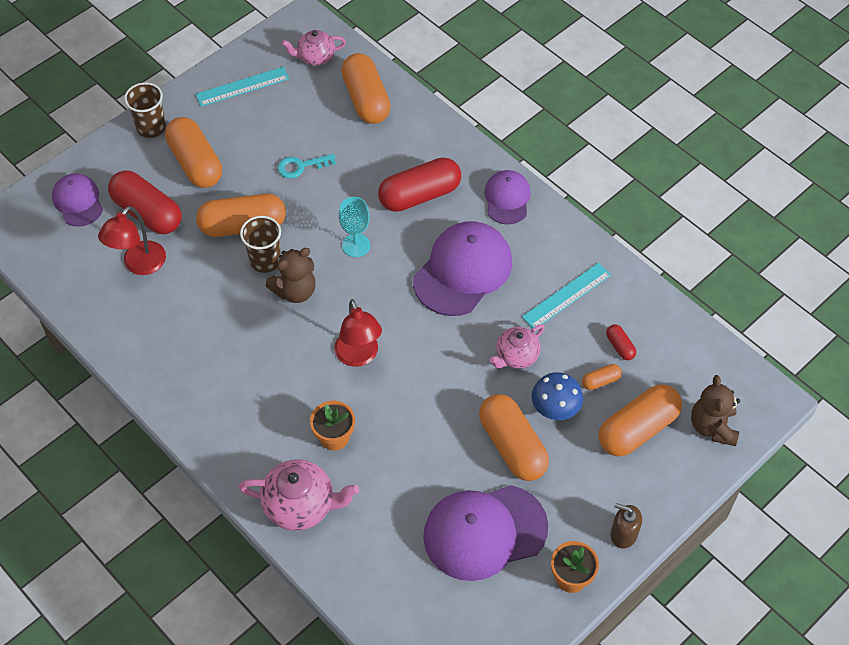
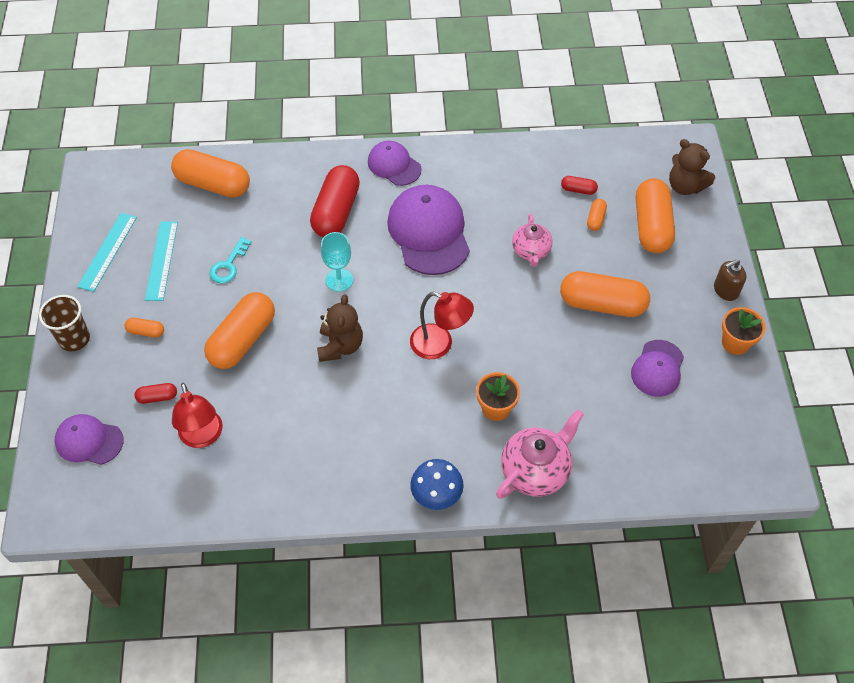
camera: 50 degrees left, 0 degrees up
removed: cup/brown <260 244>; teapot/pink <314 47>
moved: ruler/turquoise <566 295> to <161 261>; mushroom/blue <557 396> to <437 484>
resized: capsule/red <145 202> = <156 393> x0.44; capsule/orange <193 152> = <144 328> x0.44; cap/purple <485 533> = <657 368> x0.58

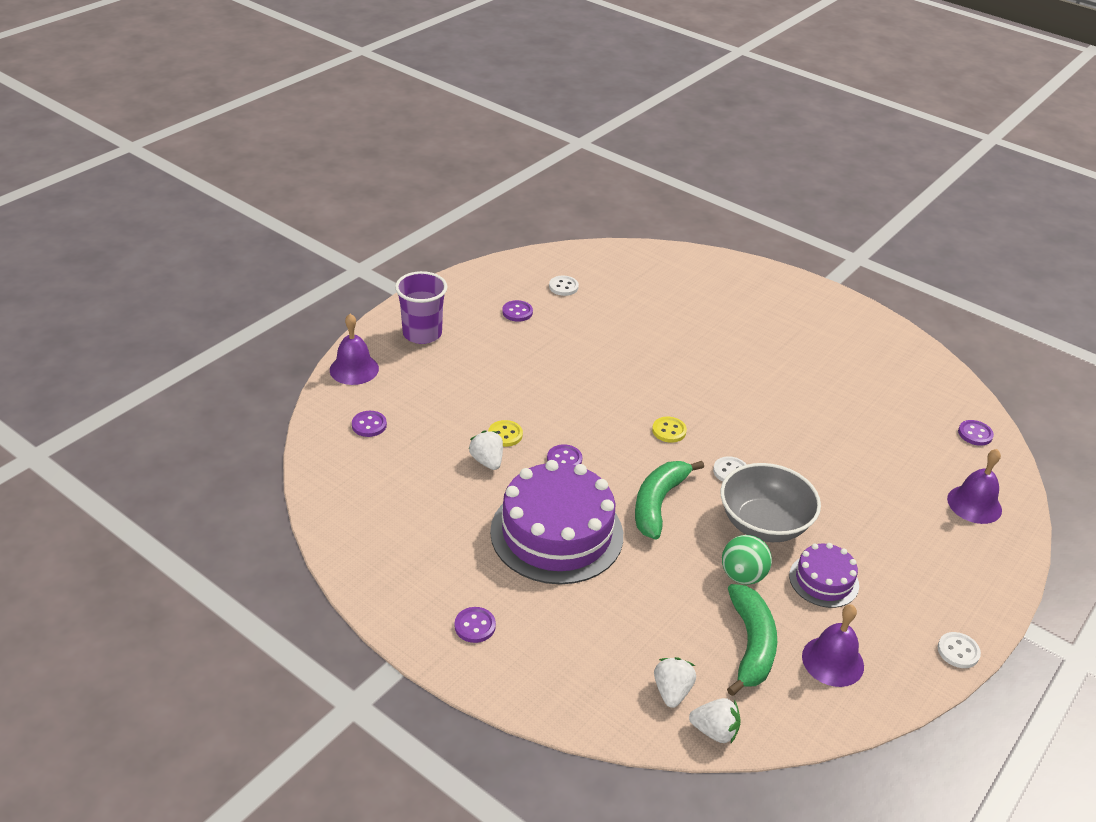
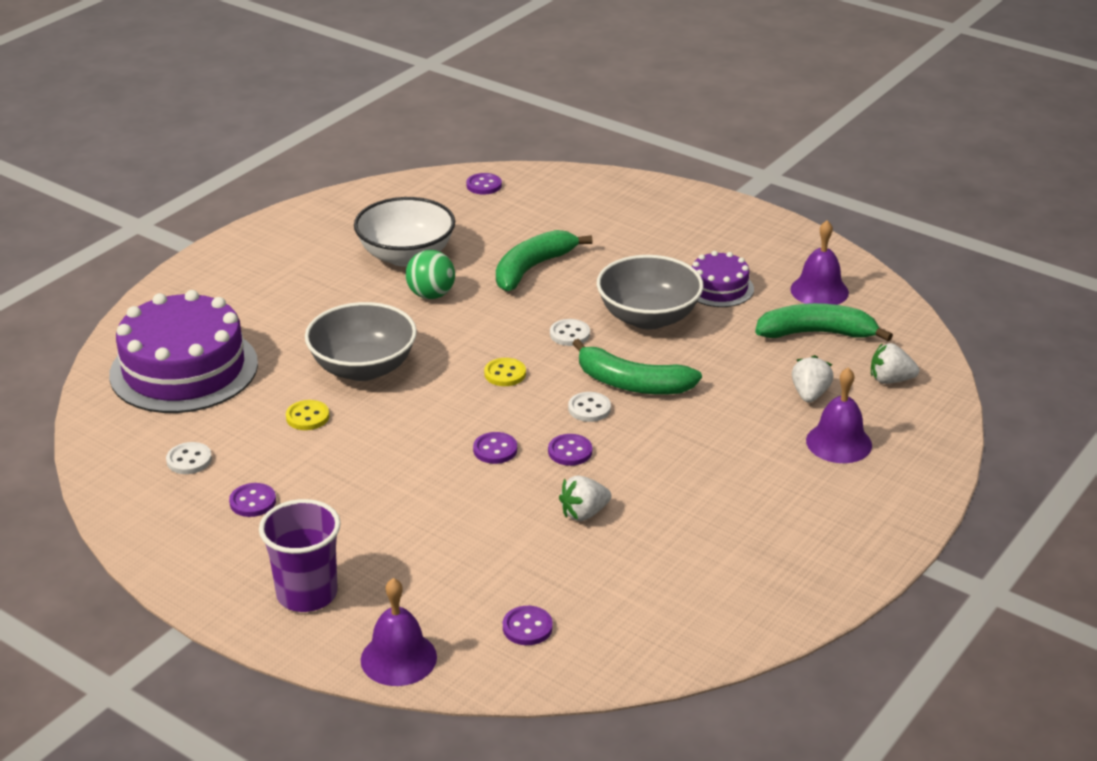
camera: 90 degrees left, 5 degrees down
added: bowl/grey <361 341>; bowl/white <404 232>; banana/green <544 260>
moved: button/purple <475 625> to <495 448>; button/yellow <505 433> to <307 415>; cake/purple <556 522> to <183 351>; strawberry/white <715 720> to <813 379>; ball/green <747 560> to <430 274>; button/white <959 650> to <589 407>; bell/purple <974 486> to <839 415>

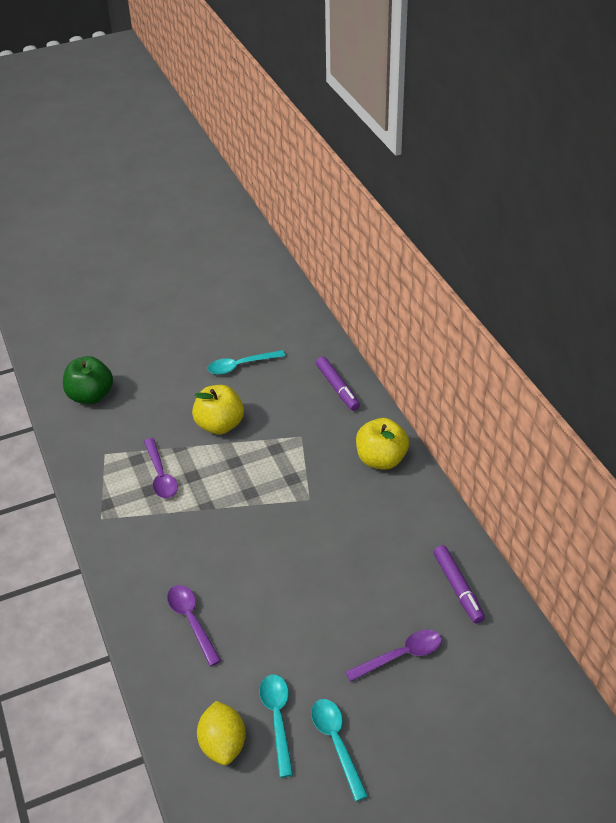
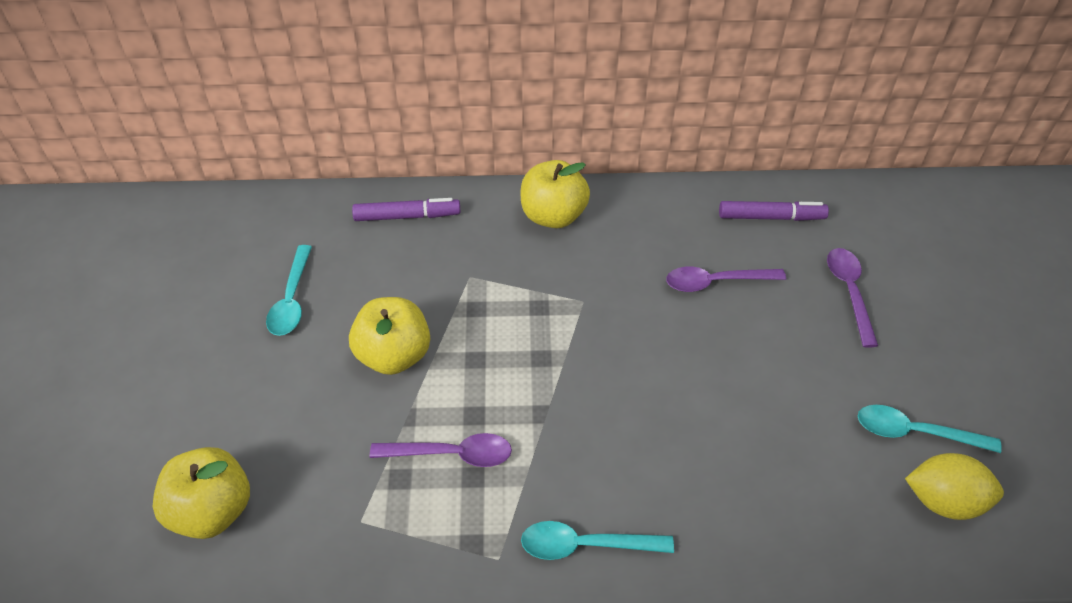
camera: 70 degrees left, 5 degrees up
moved: spoon/purple <194 625> to <726 279>; spoon/turquoise <339 750> to <597 540>
recoloured: apple/green <88 380> to apple/yellow <201 493>

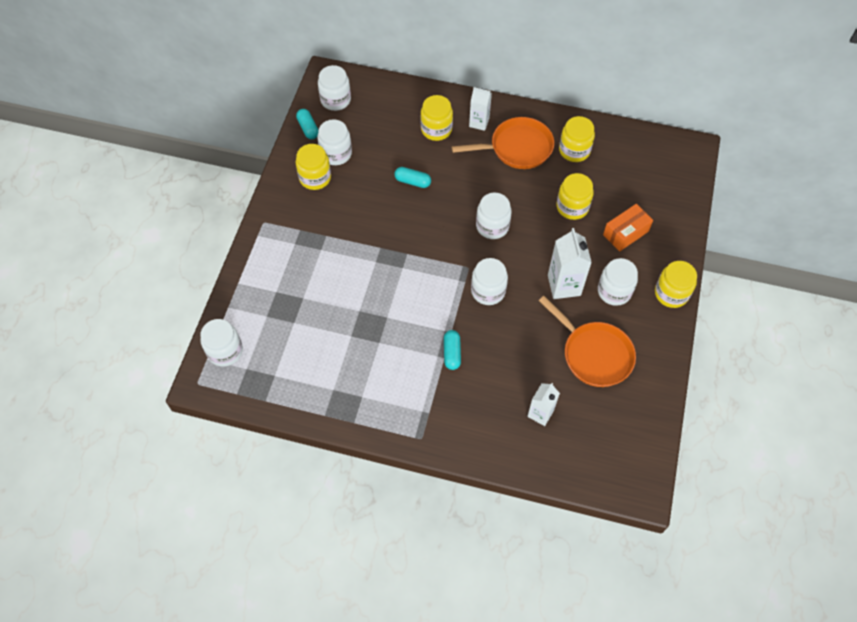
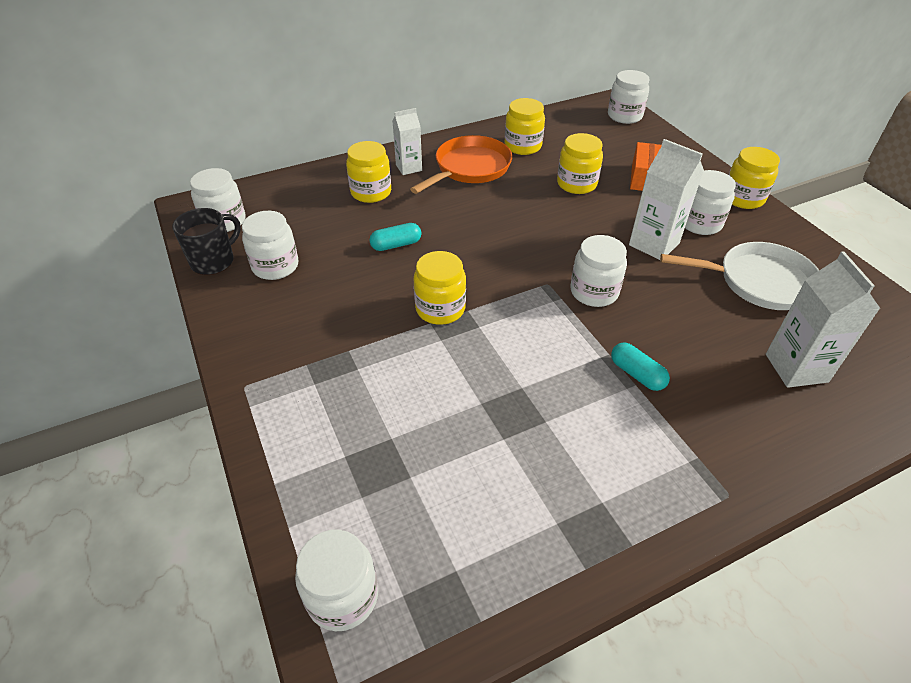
camera: 40 degrees left, 15 degrees down
moved: jar/yellow <313 167> to <439 288>; jar/white <494 216> to <628 97>
replaced: capsule/turquoise <307 124> to mug/black <206 241>
recoloured: pan/orange <587 341> to pan/white <739 276>
resized: carton/white <543 404> = <823 319> x1.54

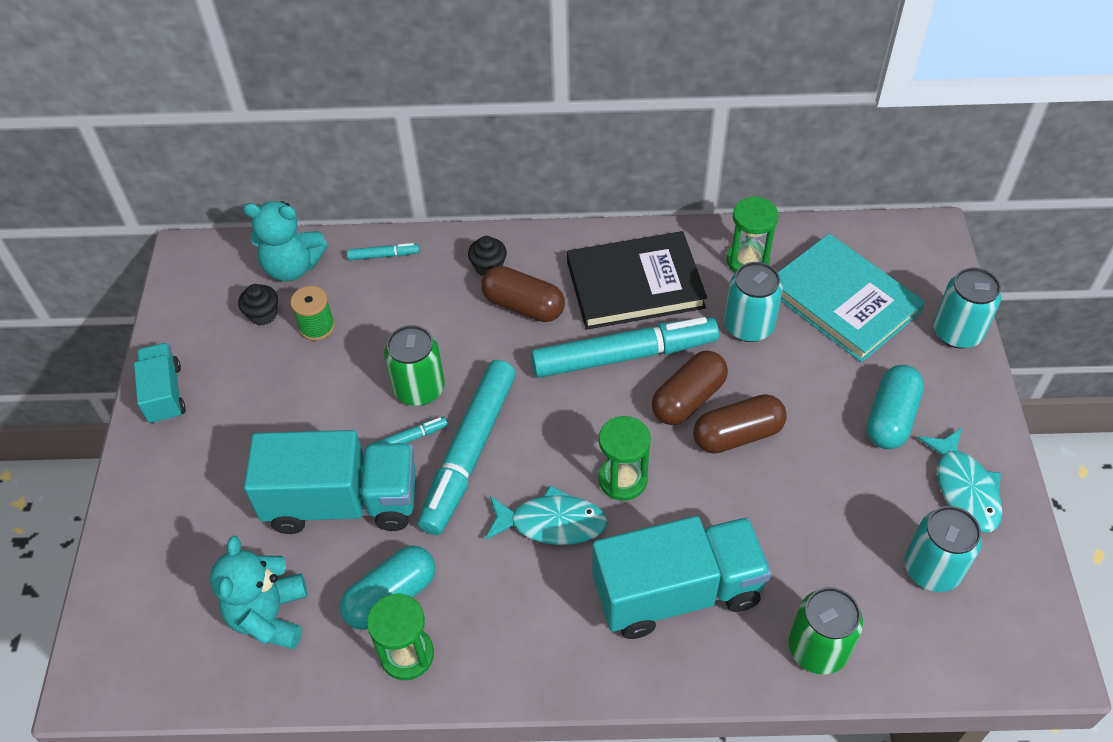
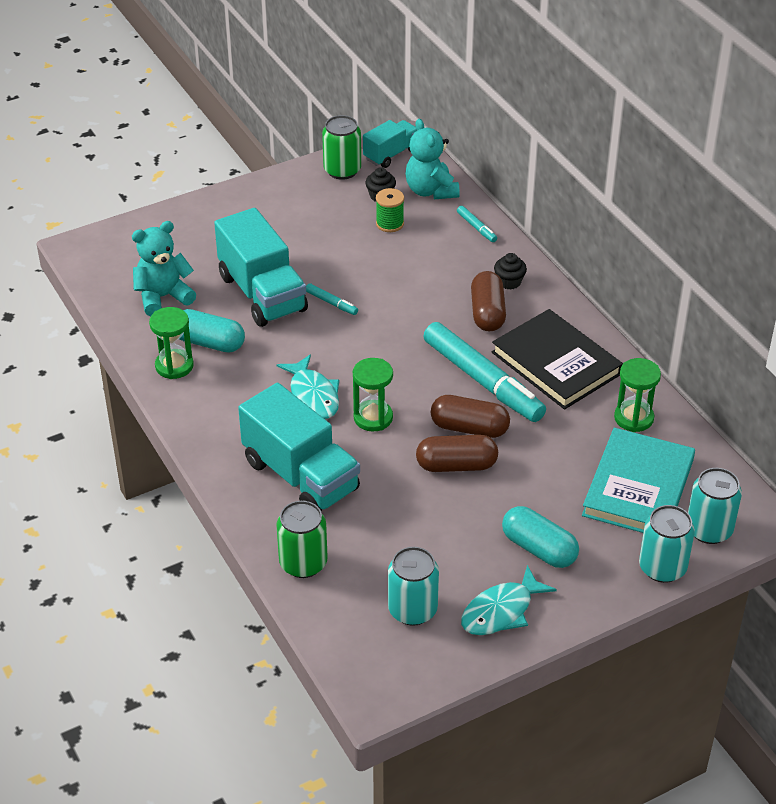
camera: 60 degrees right, 10 degrees down
removed: marker/turquoise <467 447>
moved: truck/turquoise <160 383> to <390 144>; can/green <414 365> to <341 147>; can/turquoise <753 302> to <715 506>
turned: capsule/brown <740 424> = <457 453> 45 degrees counterclockwise; capsule/turquoise <895 407> = <540 537> 45 degrees clockwise

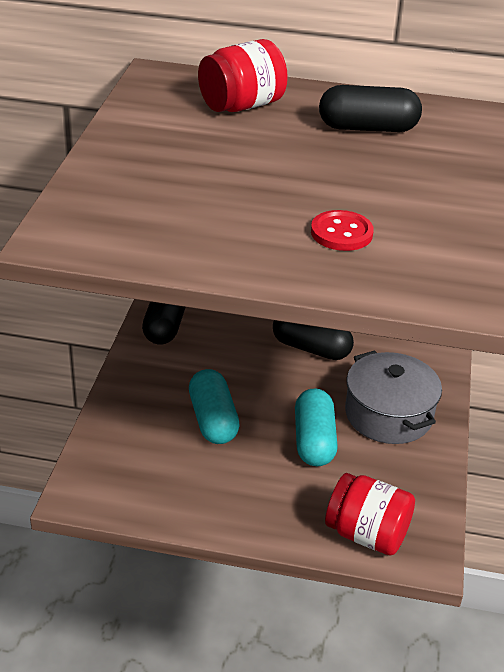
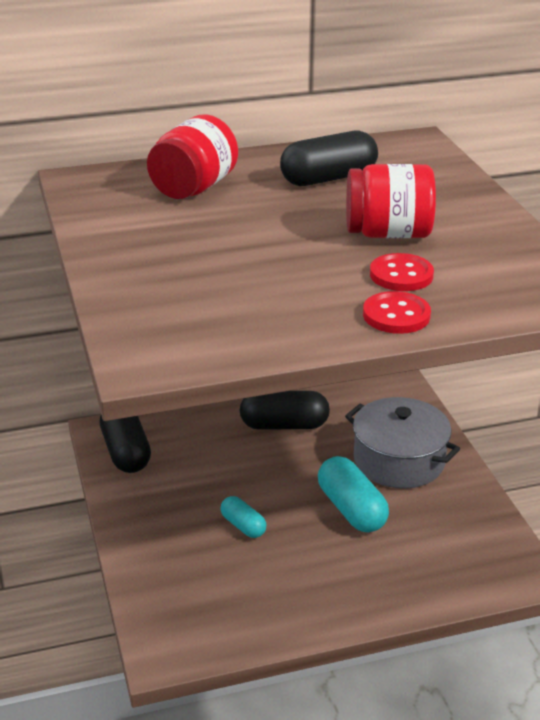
camera: 25 degrees left, 5 degrees down
added: button/red <397 312>
moved: jar/red <370 514> to <391 201>
resized: capsule/turquoise <214 406> = <243 517> x0.58

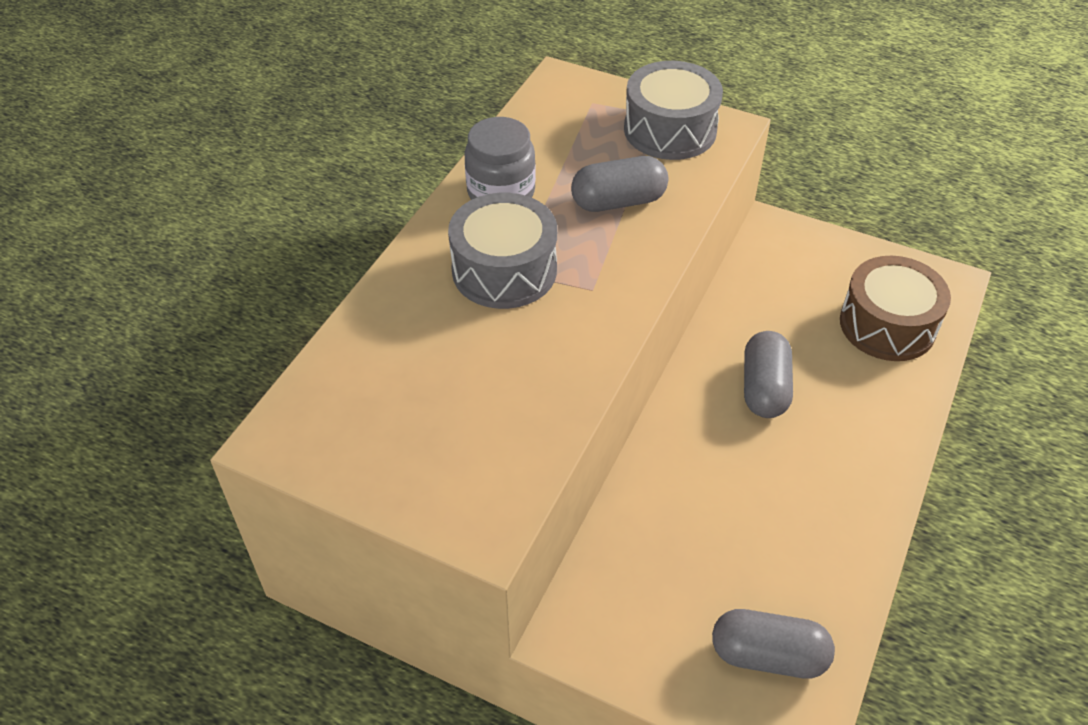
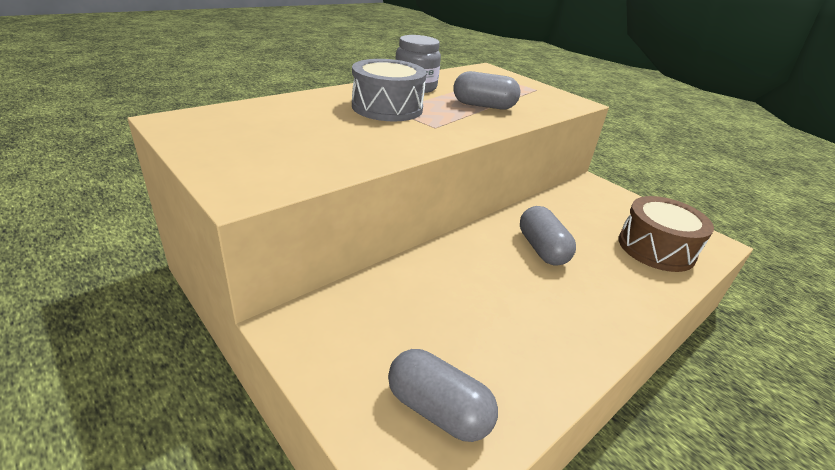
camera: 20 degrees right, 15 degrees down
removed: drum/grey <673 110>
turned: capsule/grey <768 374> = <548 236> 45 degrees counterclockwise

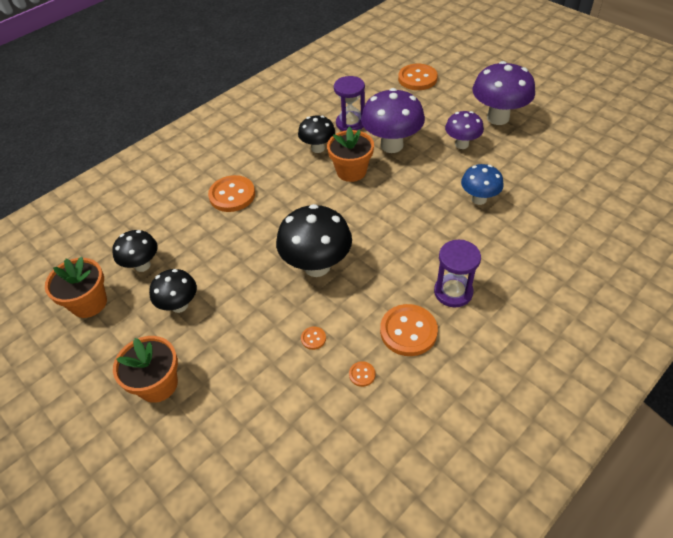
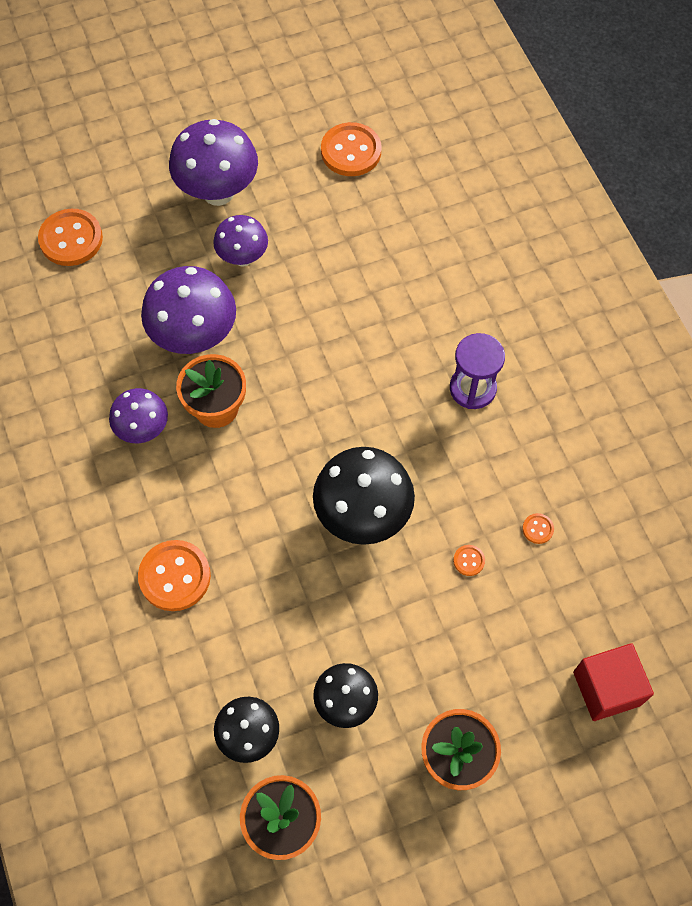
camera: 70 degrees left, 15 degrees up
removed: hourglass/purple <349 103>; mushroom/blue <482 184>
added: cube/red <613 682>
moved: button/orange <409 330> to <351 149>
recoloured: mushroom/black <316 134> to mushroom/purple <138 415>

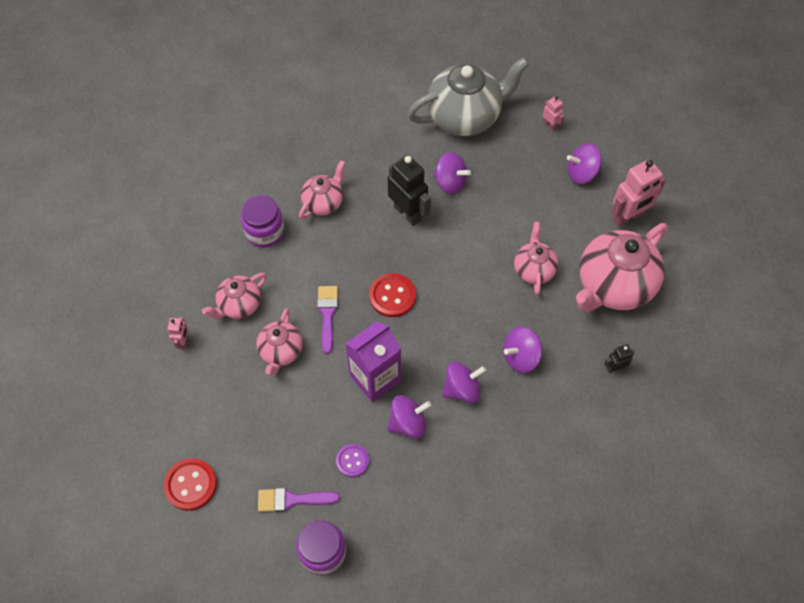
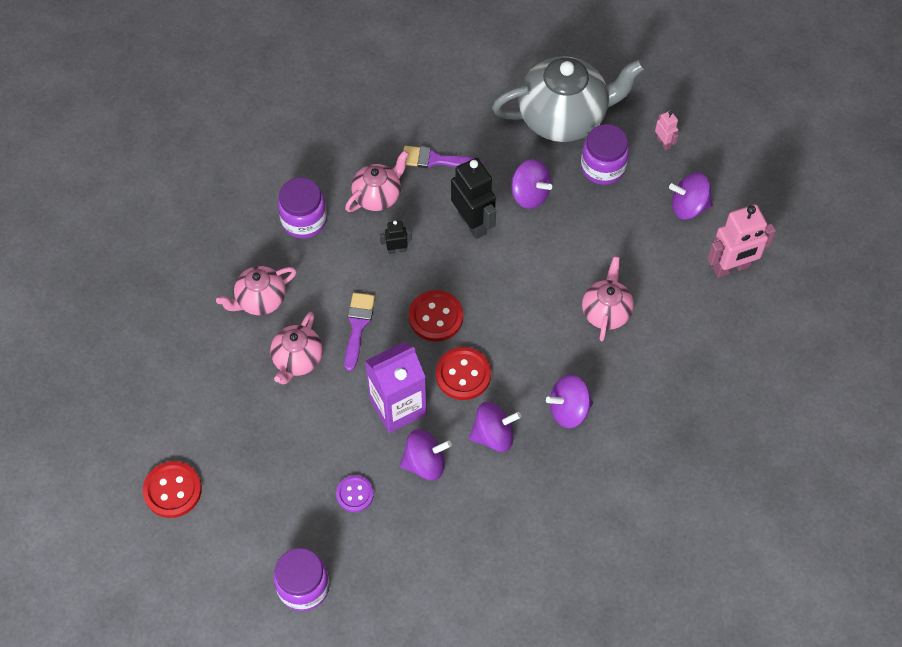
camera: 10 degrees right, 0 degrees up
removed: robot/pink <177 333>; teapot/pink <622 267>
added: button/red <463 373>; jar/purple <605 154>
moved: brush/purple <299 500> to <443 157>; robot/black <619 358> to <396 237>

